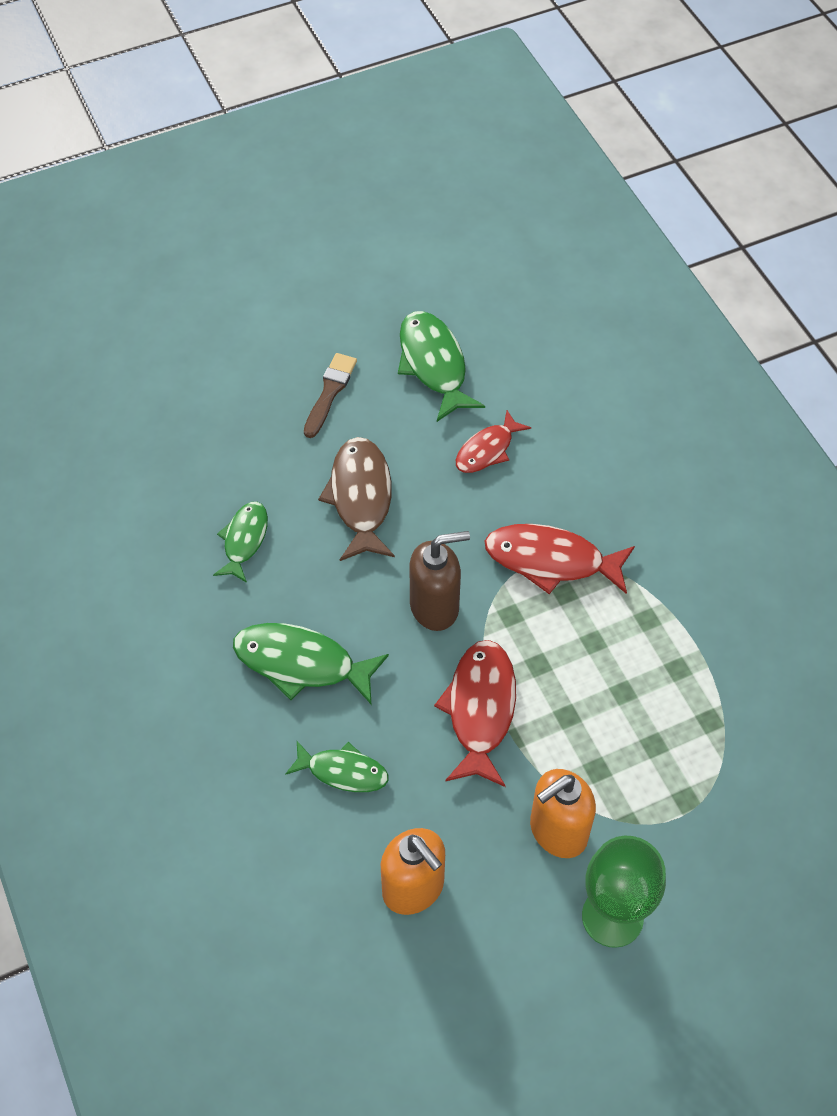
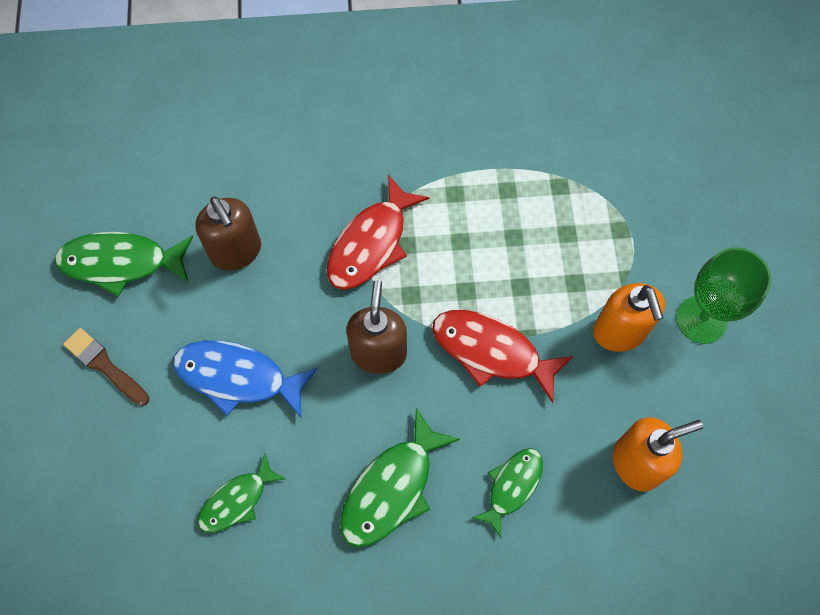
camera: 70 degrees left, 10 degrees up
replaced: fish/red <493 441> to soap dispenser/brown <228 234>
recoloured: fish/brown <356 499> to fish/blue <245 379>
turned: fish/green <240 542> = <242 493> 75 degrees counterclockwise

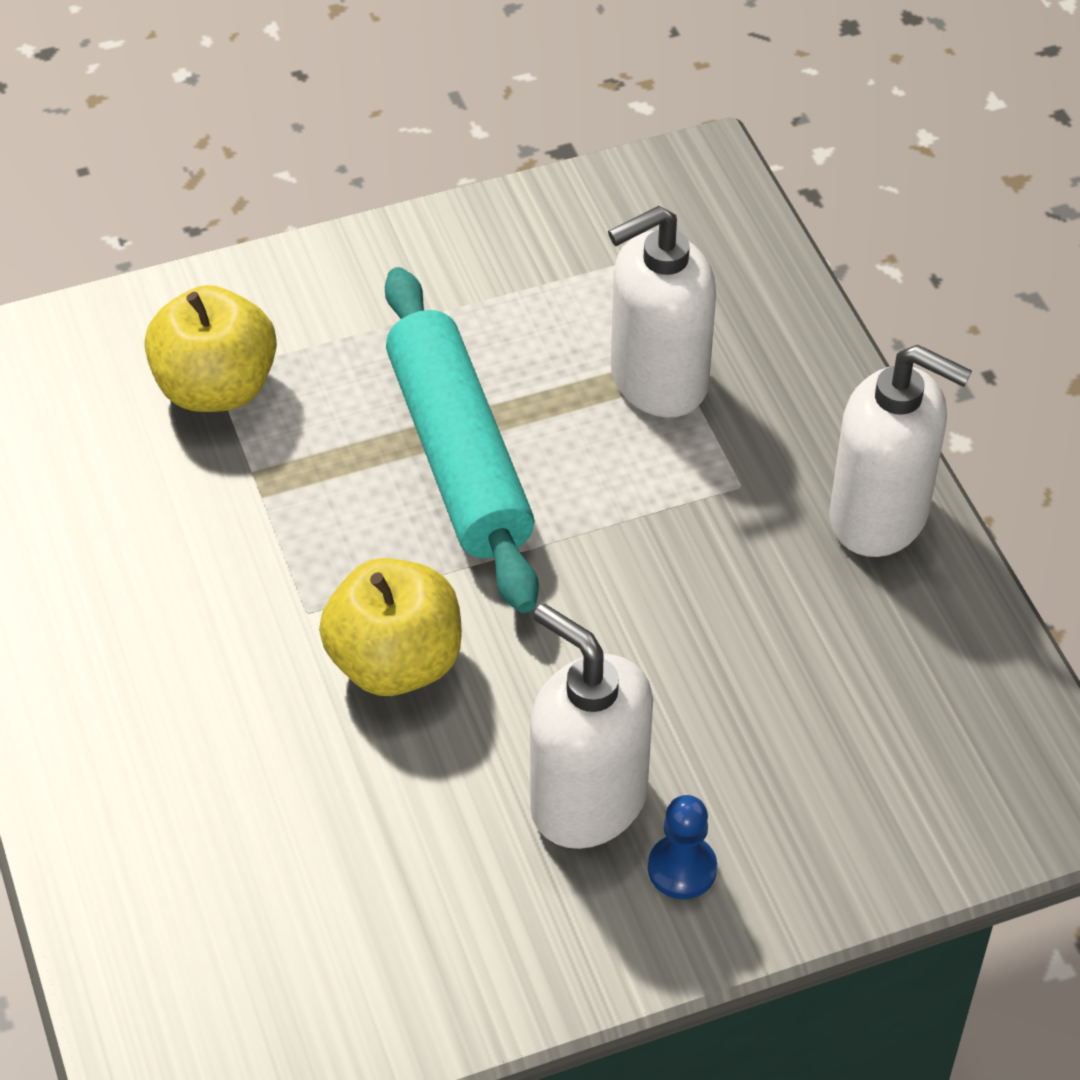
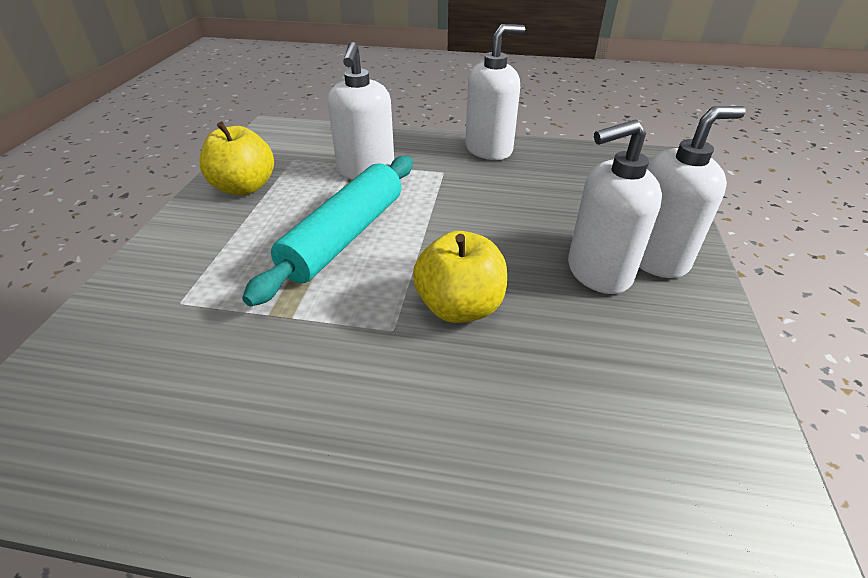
camera: 60 degrees left, 10 degrees down
moved: apple/yellow <211 348> to <236 158>
replaced: pawn/blue <682 847> to soap dispenser/white <692 192>
turned: rolling pin/turquoise <462 440> = <327 231> 75 degrees counterclockwise

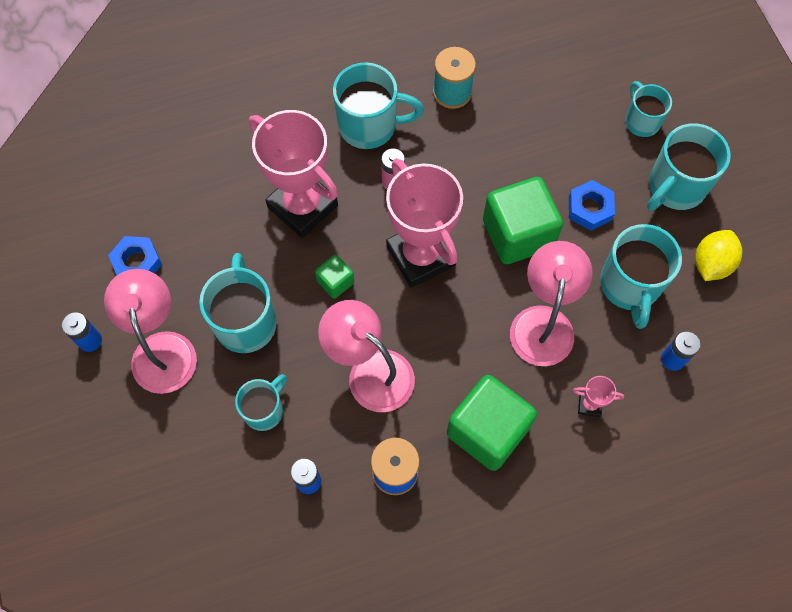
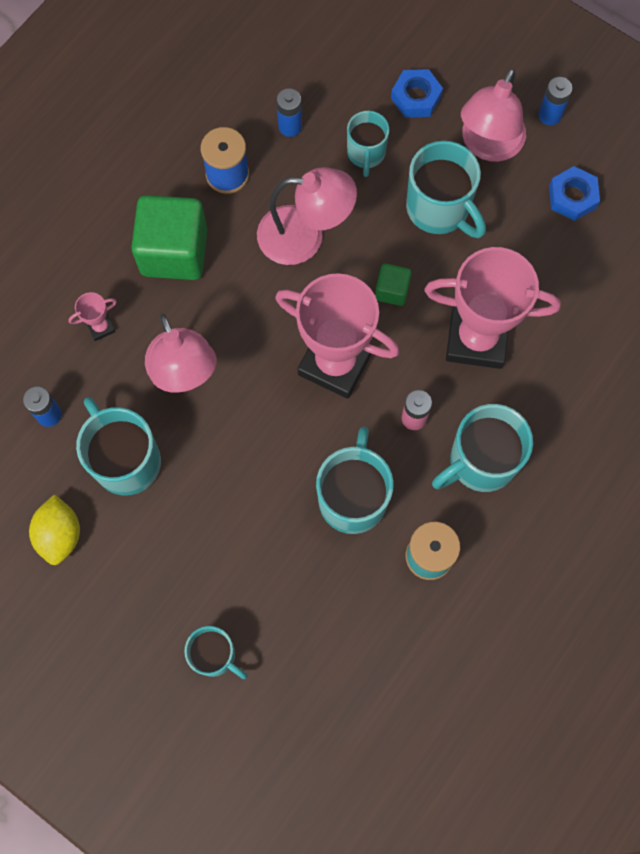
camera: 145 degrees right, 5 degrees up
removed: cube/green <523 220>
moved: nut/blue <592 205> to <417 93>; mug/turquoise <689 167> to <355 480>
turned: lamp/pink <150 331> = <493 115> 75 degrees clockwise

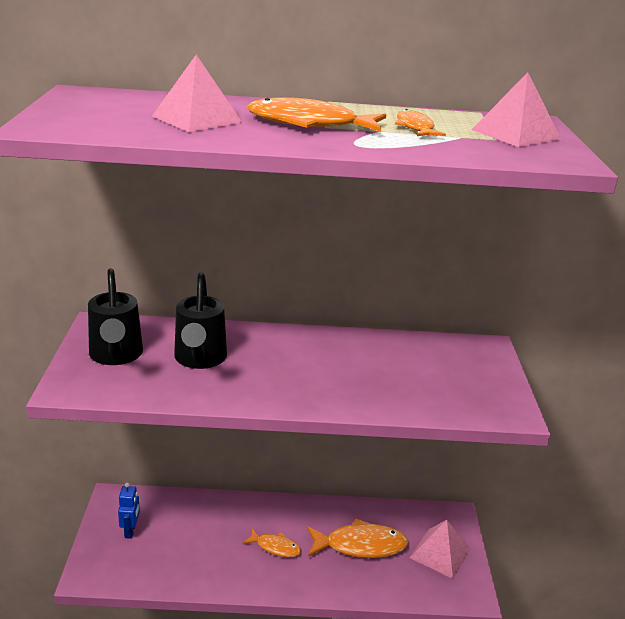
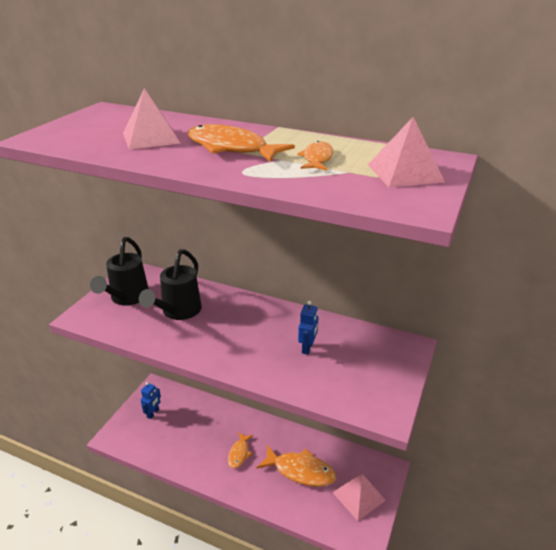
camera: 25 degrees right, 5 degrees up
added: robot/blue <308 328>
turned: fish/orange <272 542> = <240 450> 60 degrees clockwise

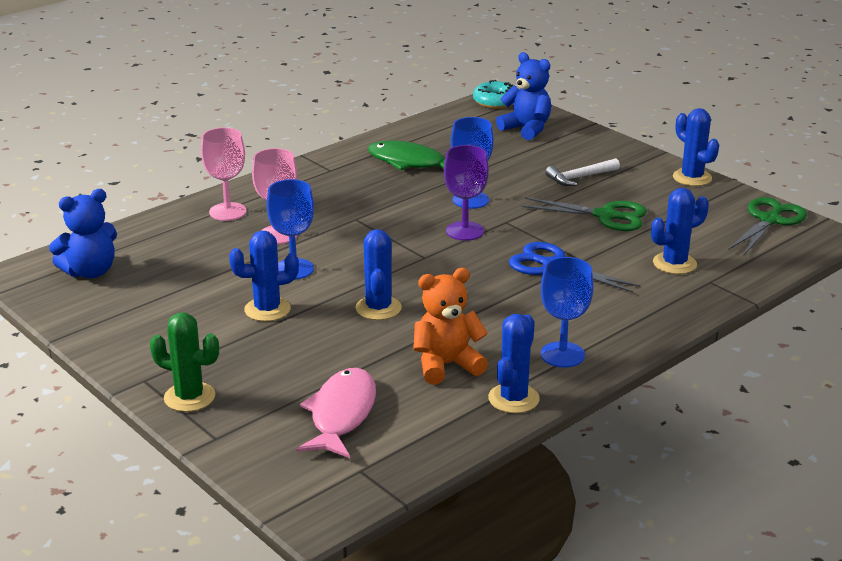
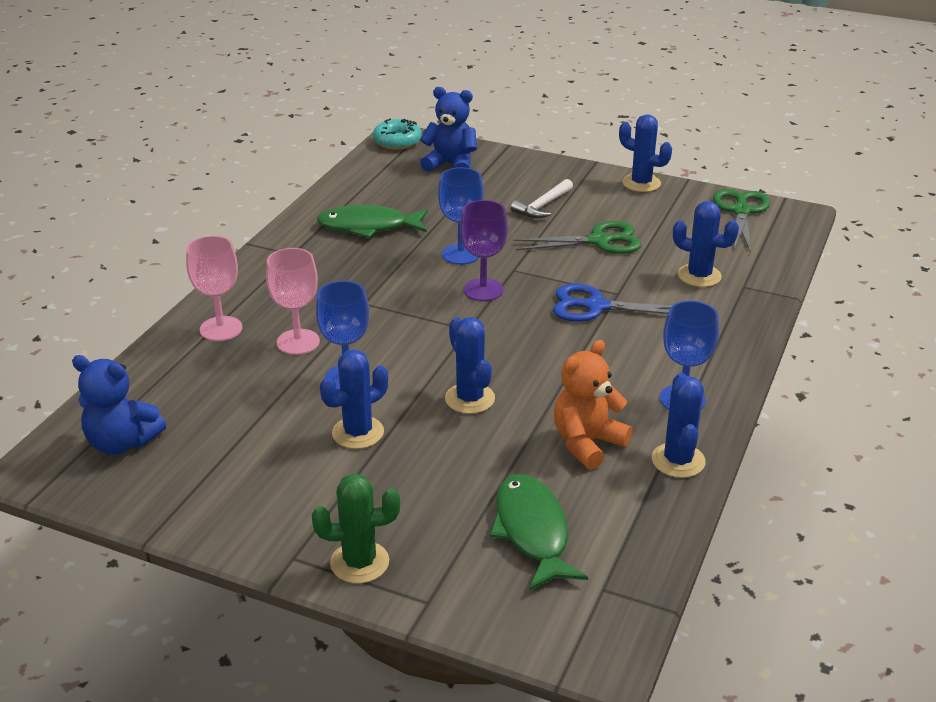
camera: 25 degrees left, 5 degrees up
recoloured: fish/pink <336 413> to fish/green <538 532>
turned: teddy bear/blue <83 233> = <119 405> 75 degrees clockwise; cactus/blue <680 231> = <706 244> 75 degrees clockwise

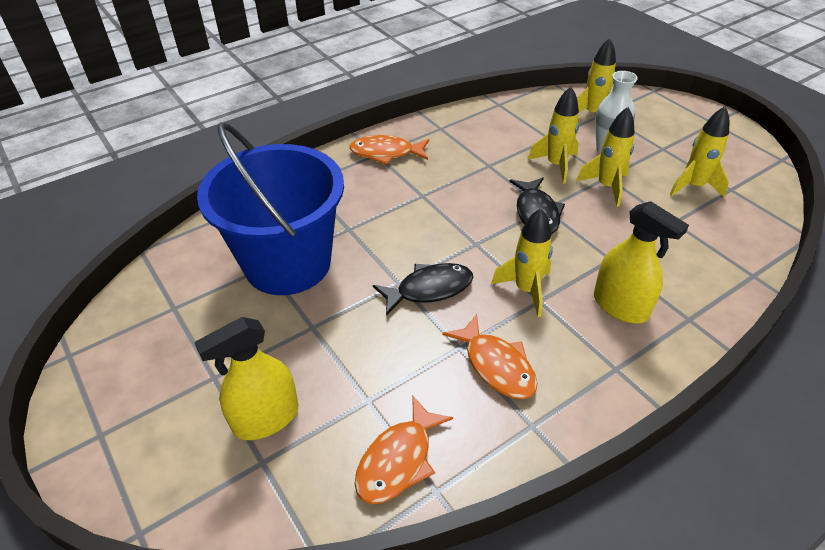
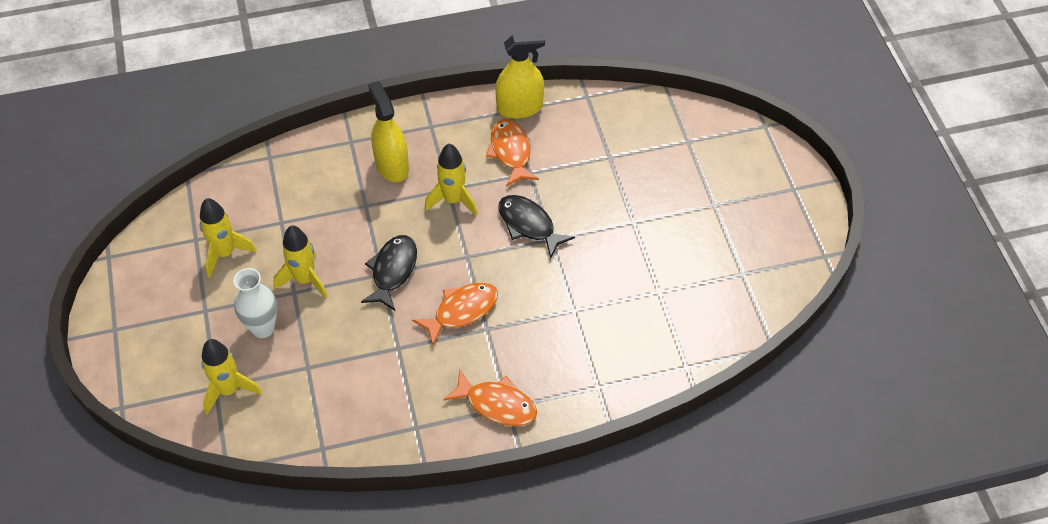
camera: 160 degrees left, 10 degrees up
removed: bucket/blue <270 208>; rocket/yellow <553 135>
moved: spray bottle/yellow <246 378> to <520 76>; fish/orange <404 449> to <455 313>
turned: fish/black <423 289> = <536 227> 45 degrees clockwise

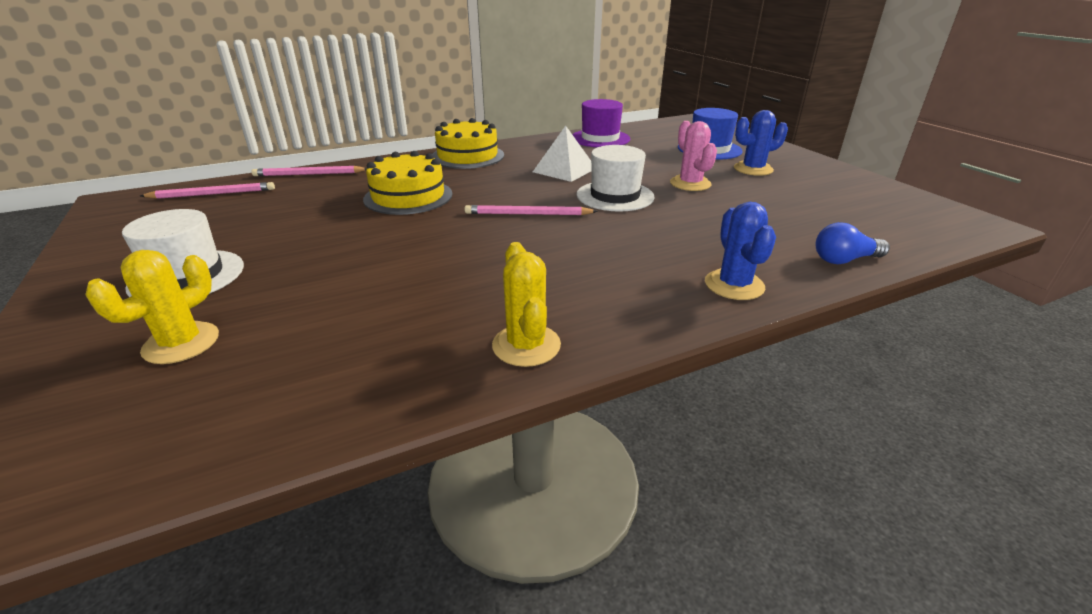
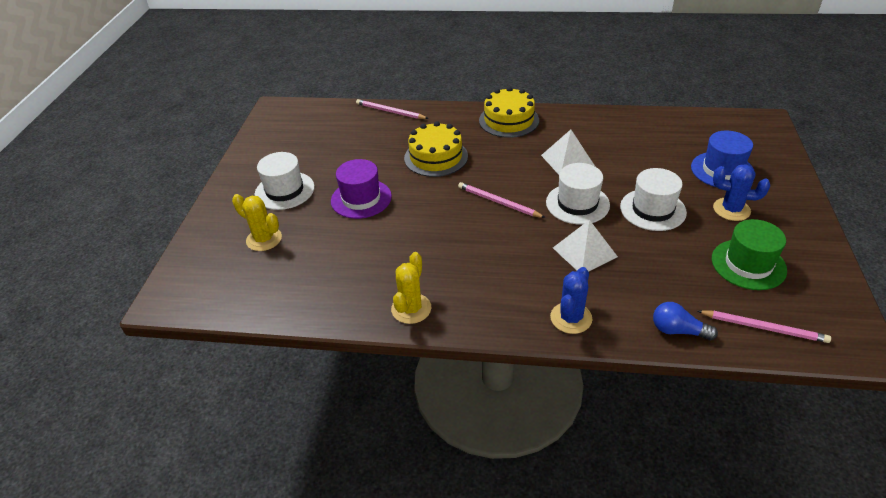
camera: 35 degrees right, 10 degrees up
added: pyramid/white <585 245>; hat/green <749 254>
moved: pencil/pink <207 190> to <764 326>; hat/purple <601 123> to <361 189>
replaced: cactus/pink <693 156> to hat/white <653 199>
turned: cactus/yellow <152 307> = <257 222> 60 degrees clockwise

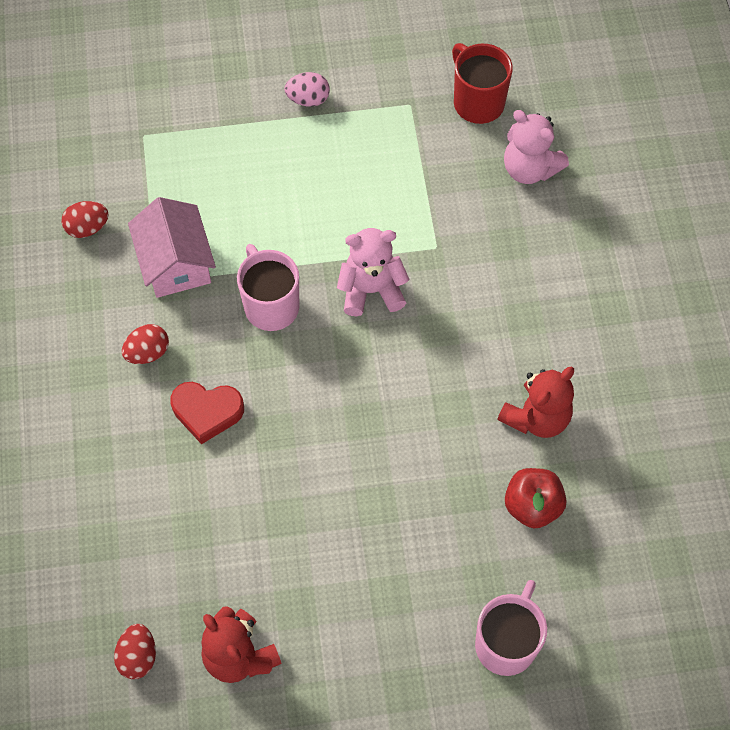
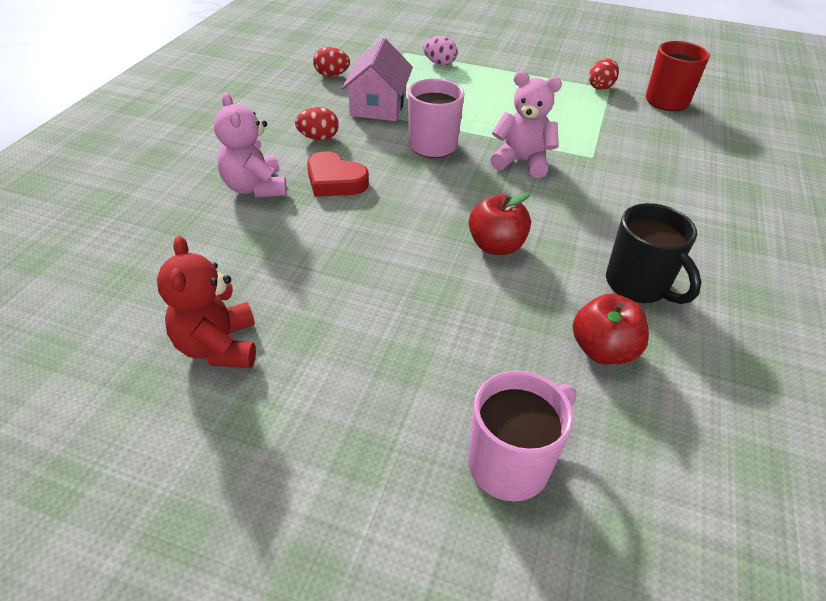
camera: 25 degrees right, 20 degrees down
added: apple/red <500 223>
moved: egg/red <135 651> to <604 74>; egg/pink <307 89> to <440 51>; teddy bear/pink <536 147> to <250 145>
replaced: teddy bear/red <535 402> to mug/black <653 253>

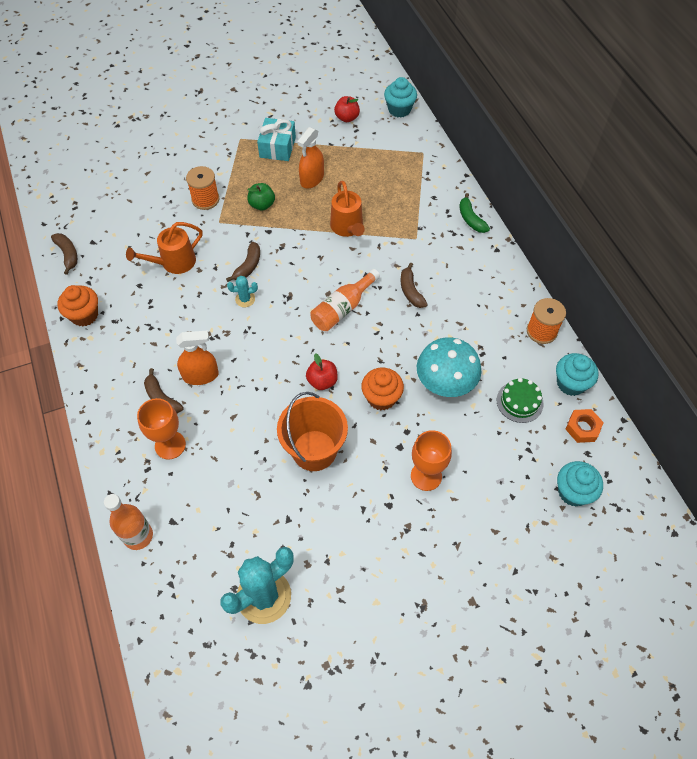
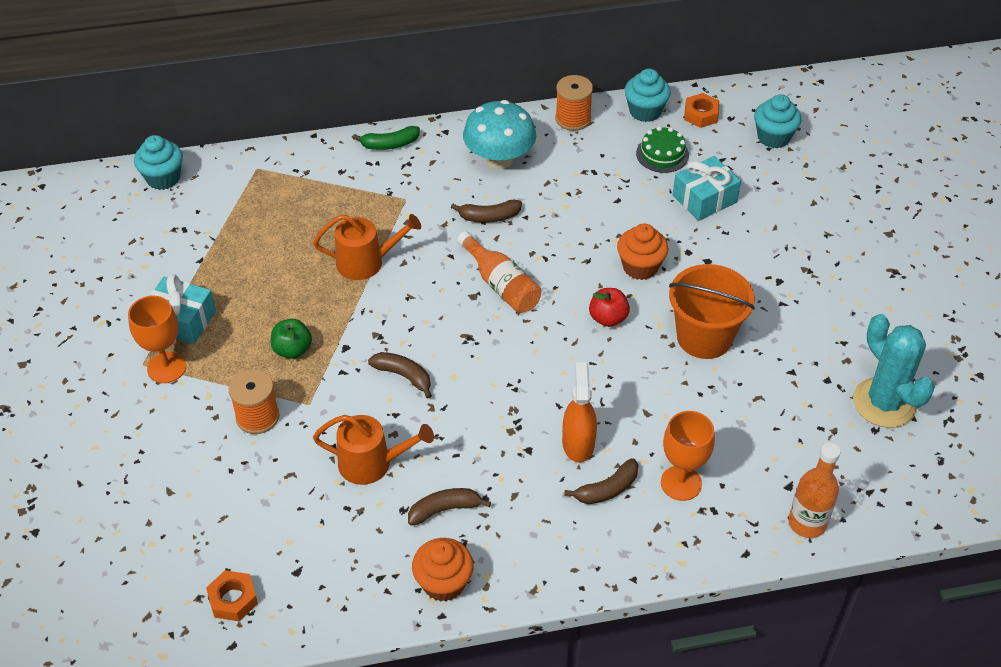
camera: 80 degrees left, 10 degrees down
removed: cactus/turquoise <242 291>; spray bottle/orange <310 158>; apple/red <347 109>
added: nut/orange <232 595>; gift/turquoise <707 188>
moved: banana/brown <64 254> to <449 507>; goblet/orange <431 460> to <157 339>; mushroom/turquoise <449 367> to <499 134>
turned: watering can/orange <164 248> = <373 450> 60 degrees counterclockwise

